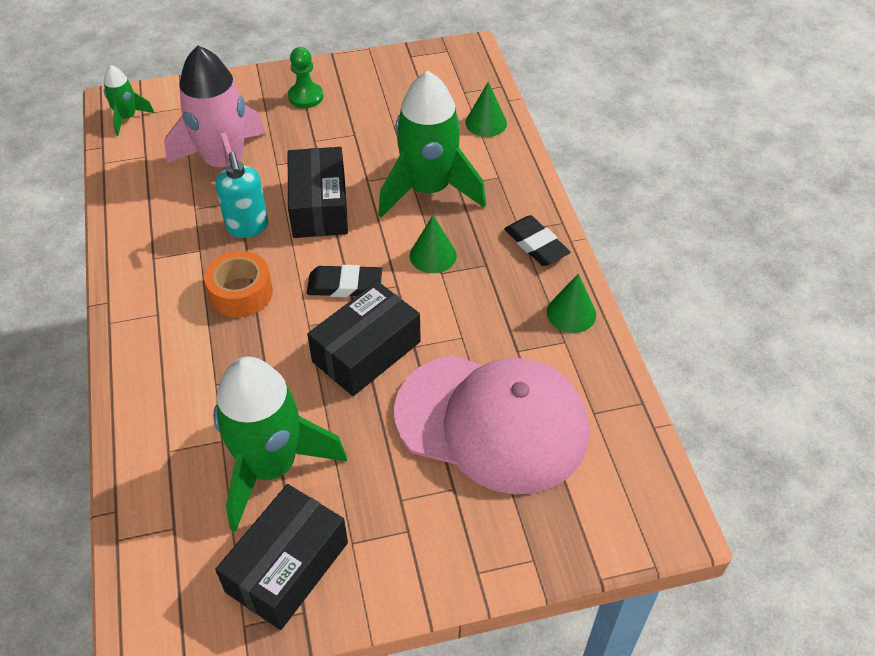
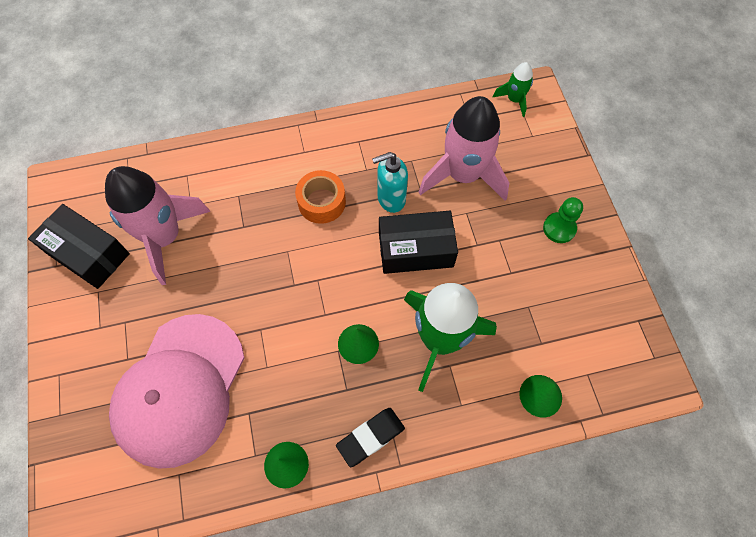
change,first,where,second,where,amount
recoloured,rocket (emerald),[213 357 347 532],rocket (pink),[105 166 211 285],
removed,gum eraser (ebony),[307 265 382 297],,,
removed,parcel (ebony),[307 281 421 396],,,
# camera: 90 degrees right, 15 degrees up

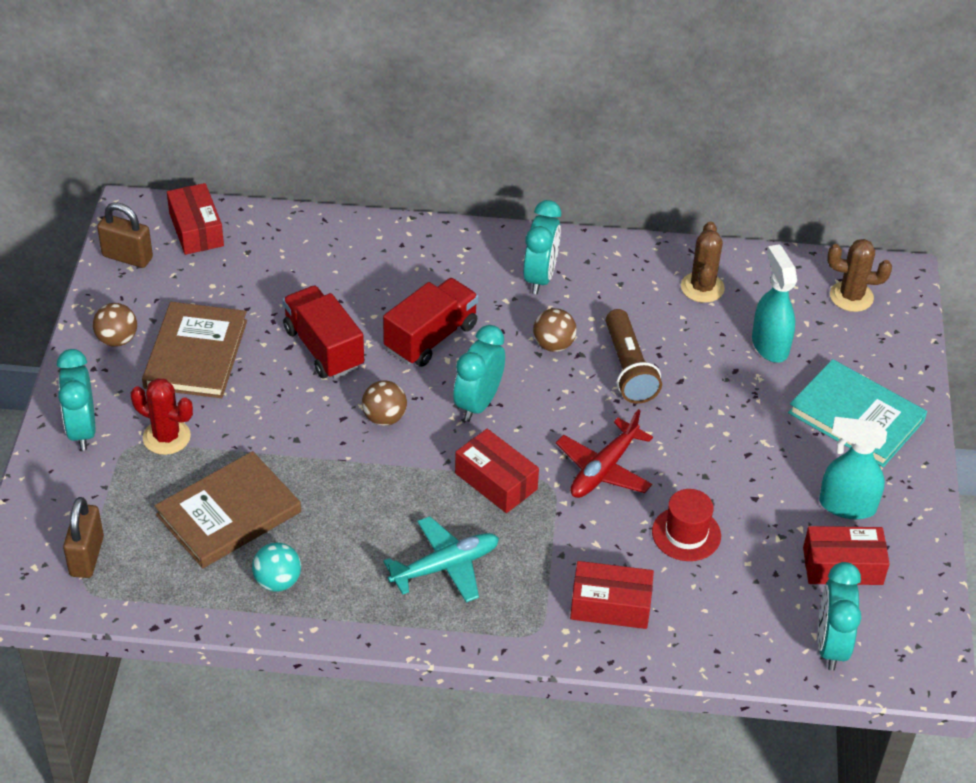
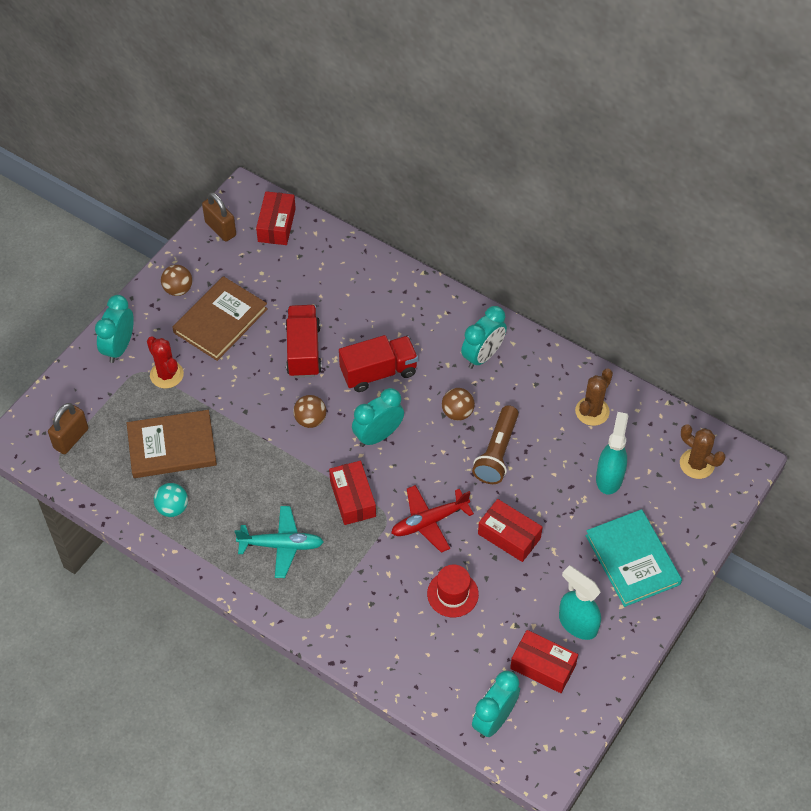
change,first,where,second,where,amount
moved,parcel (crimson),[570 561 654 629],,[478 499 542 562],
# camera: 30 degrees right, 10 degrees up

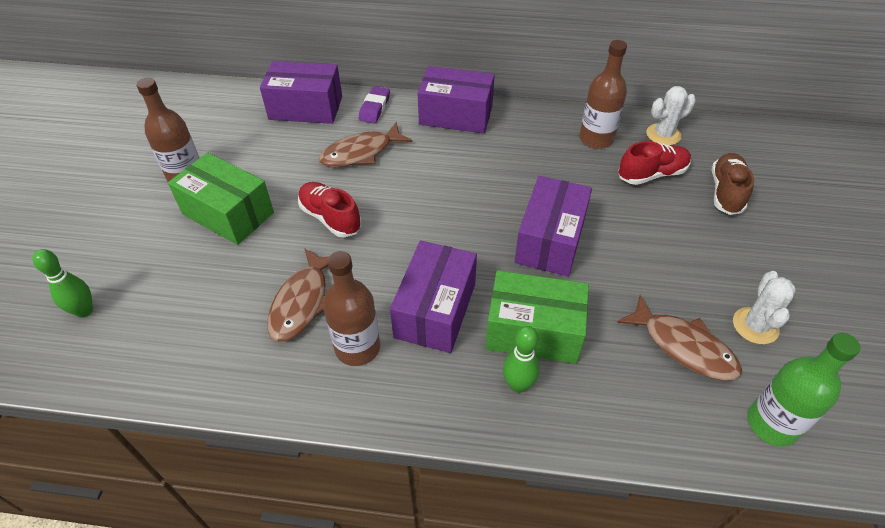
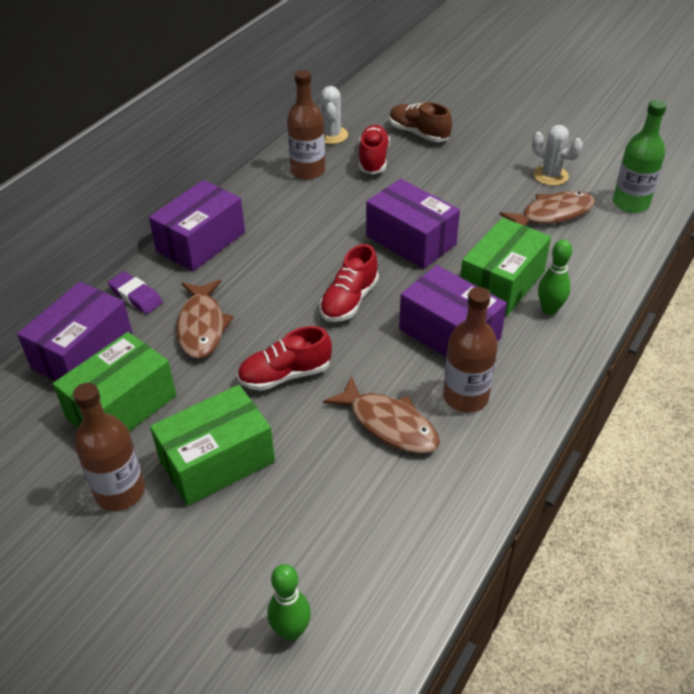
change,first,where,second,where,amount
added,,,parcel (emerald),[53 332 176 432],
added,,,shoe (crimson),[320 244 379 322],
# camera: 65 degrees left, 5 degrees down

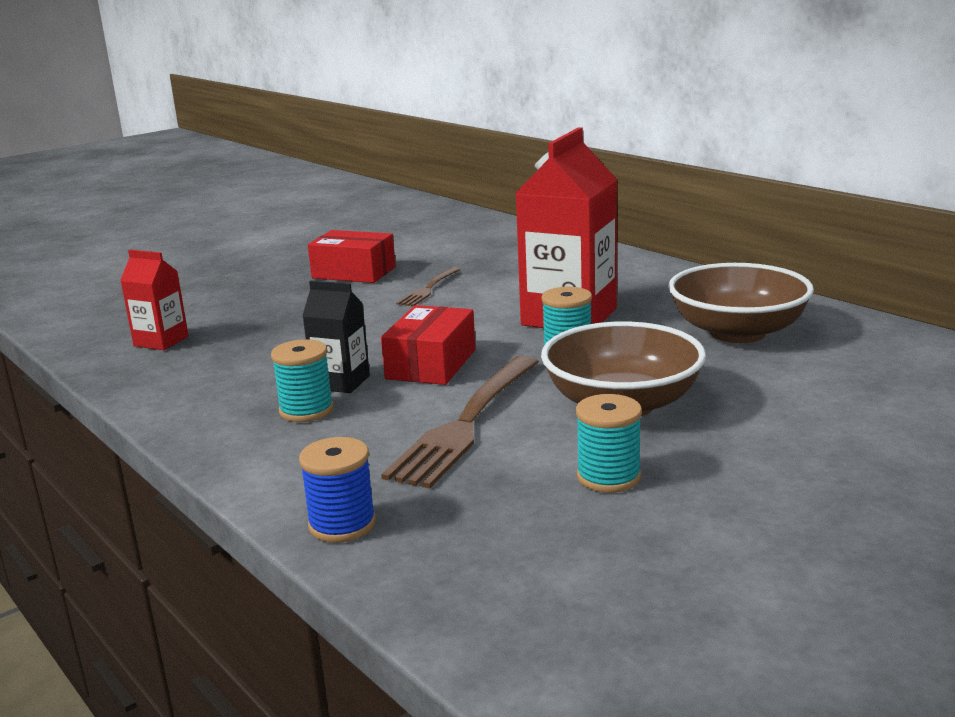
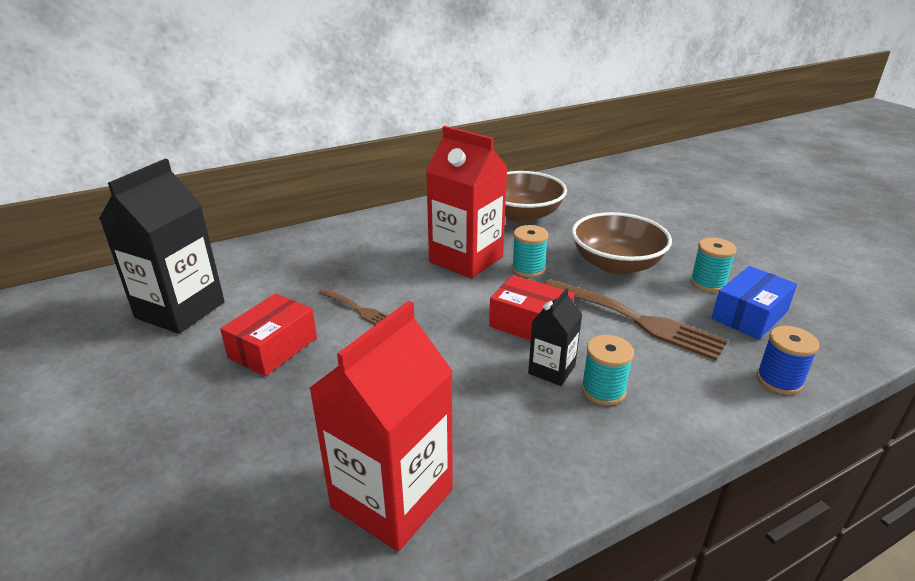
change,first,where,second,where,amount
resized,milk carton (crimson),[120 250 189 350],,[309 301 453 552],x1.94
added,,,milk carton (ebony),[99 159 225 334],
added,,,parcel (cobalt),[712 266 797 340],
# camera: 80 degrees left, 10 degrees up

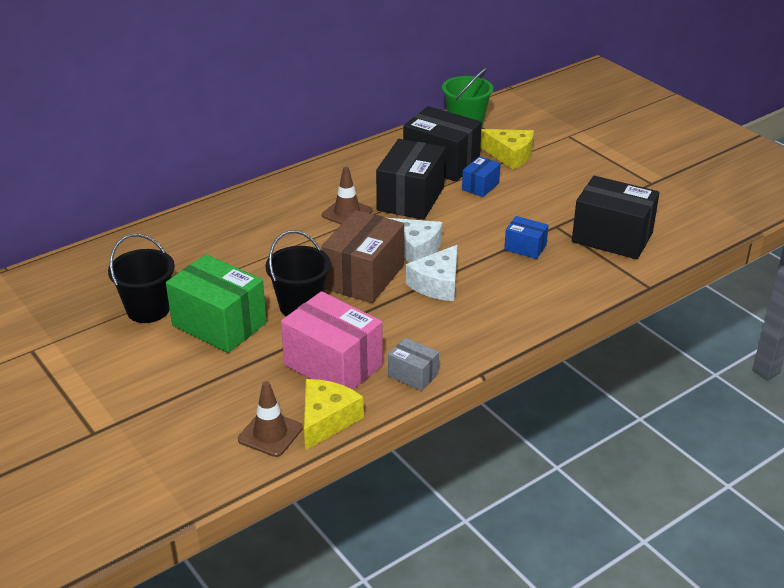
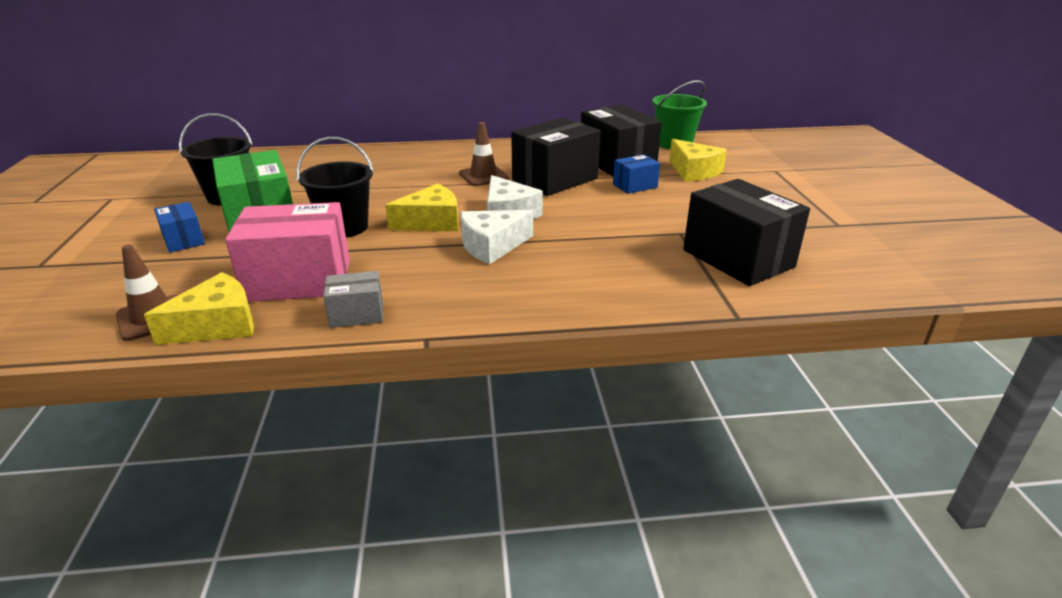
change,first,where,second,where,amount
turned,parcel (pink),[281 291 383 390],,[225 202 350 302],75 degrees counterclockwise
replaced,parcel (russet),[321 210 404 303],cheese wedge (yellow),[385 183 459 231],
turned,parcel (gray),[388 338 439 391],,[323 271 383 328],75 degrees counterclockwise
moved,parcel (cobalt),[504 216 548 259],,[154 202 205 253],
# camera: 30 degrees right, 5 degrees down

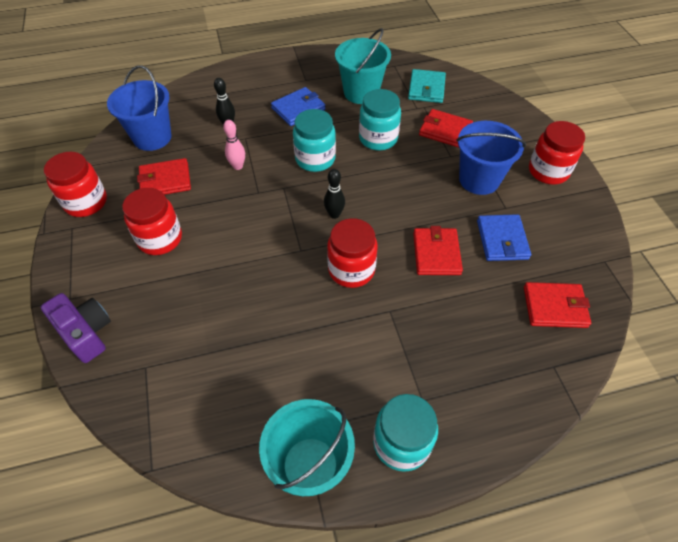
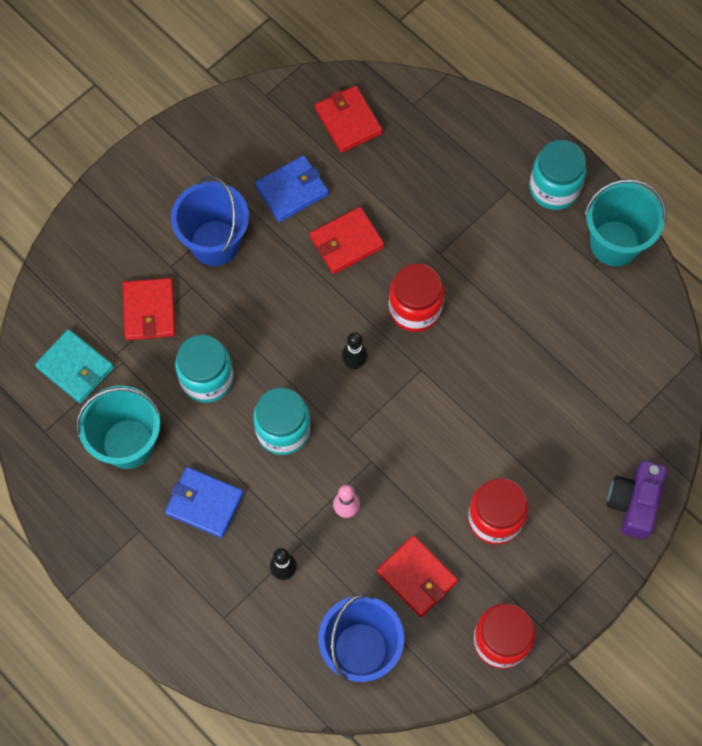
change,first,where,second,where,amount
turned,card wallet (teal),[408 69 446 103],,[35 329 114 403],60 degrees clockwise
removed,jar (crimson),[529 121 585 185],,,
# camera: 120 degrees left, 15 degrees up

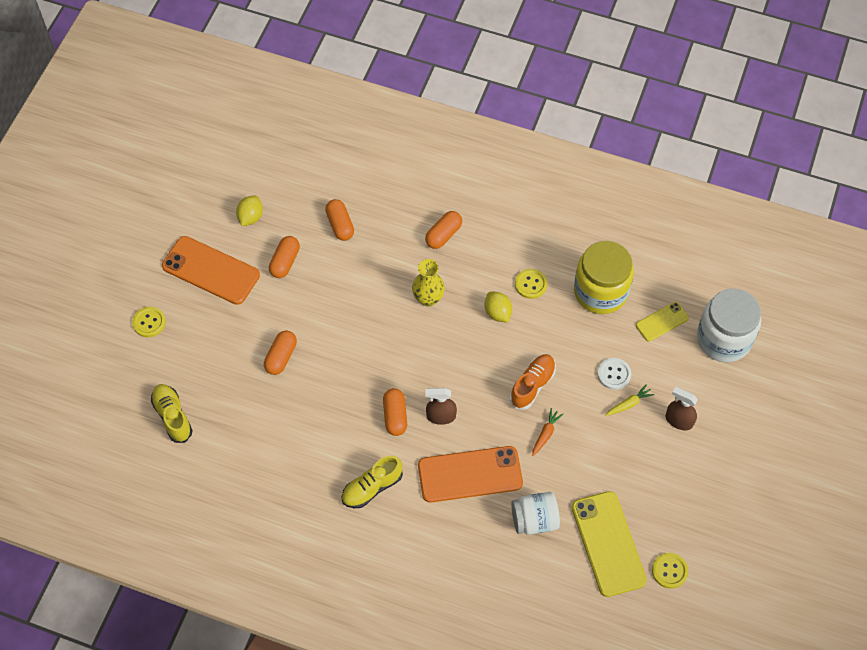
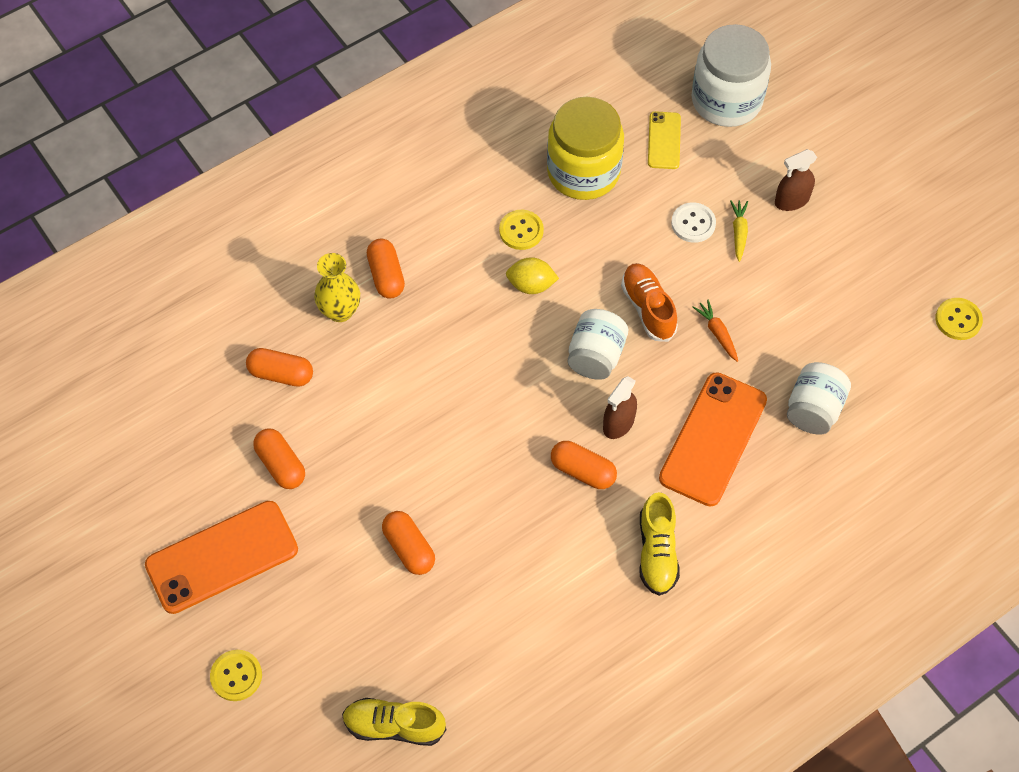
change,first,where,second,where,amount
removed,lemon (yellow),[236 196 263 226],,,
moved,tall vase (yellow),[412 259 445 307],,[314 253 360 322],
removed,smartphone (yellow),[572 491 647 597],,,
added,,,jar (snow-white),[568 309 628 380],
# camera: 55 degrees left, 0 degrees up

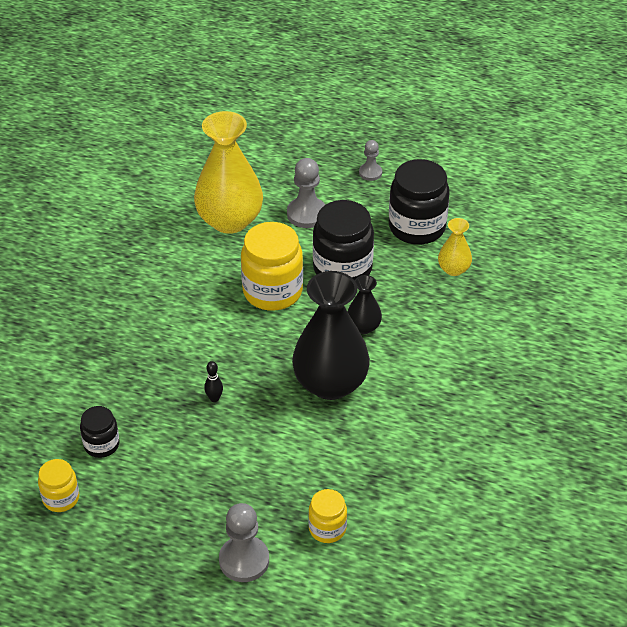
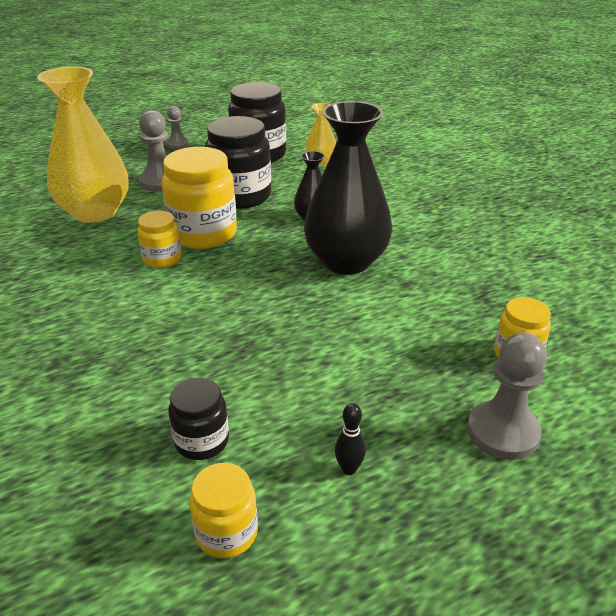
change,first,where,second,where,amount
moved,skittle (ebony),[204 361 223 402],,[335 403 366 475],
added,,,jar (yellow),[137 210 181 268],
# camera: 45 degrees left, 10 degrees down

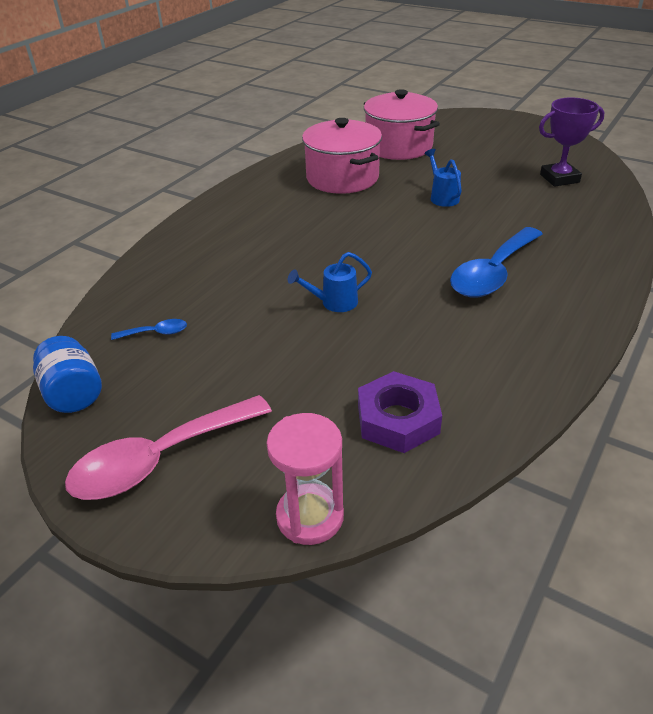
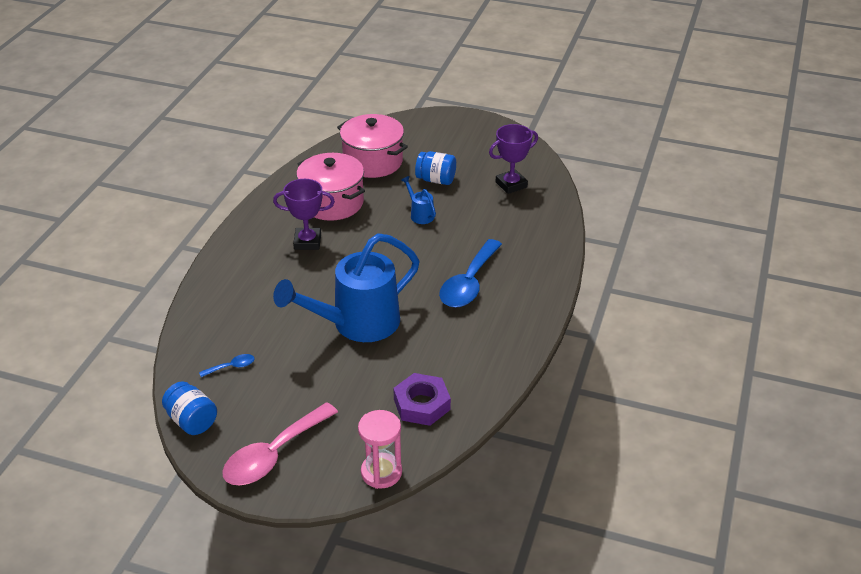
change,first,where,second,where,amount
resized,sprinkling can (cobalt),[288 252 372 312],,[273 233 419 342],x2.45
added,,,award cup (purple),[273 179 335 250],
added,,,jar (cobalt),[415 151 456 185],
# camera: 15 degrees left, 0 degrees up

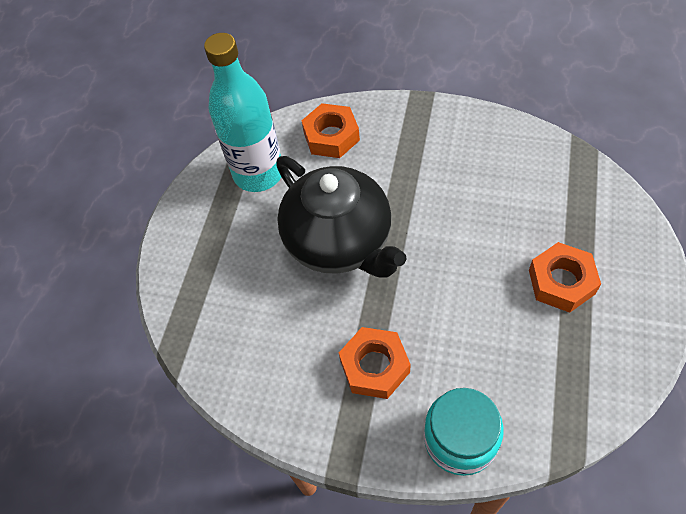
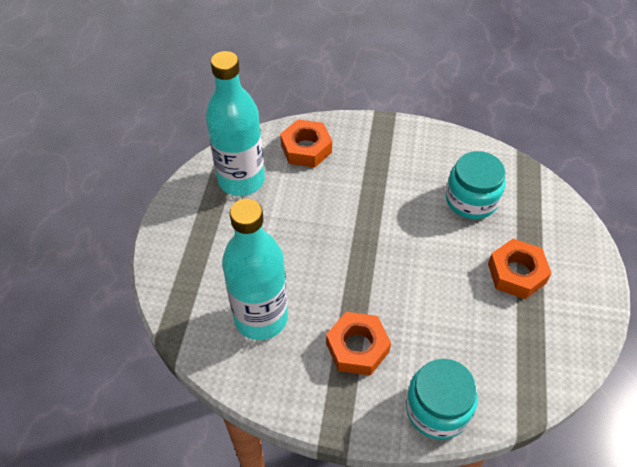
change,first,where,second,where,amount
removed,teapot (ebony),[276 156 406 278],,,
added,,,flask (teal),[222 199 288 340],
added,,,jar (teal),[446 151 506 219],
# camera: 10 degrees left, 5 degrees down

